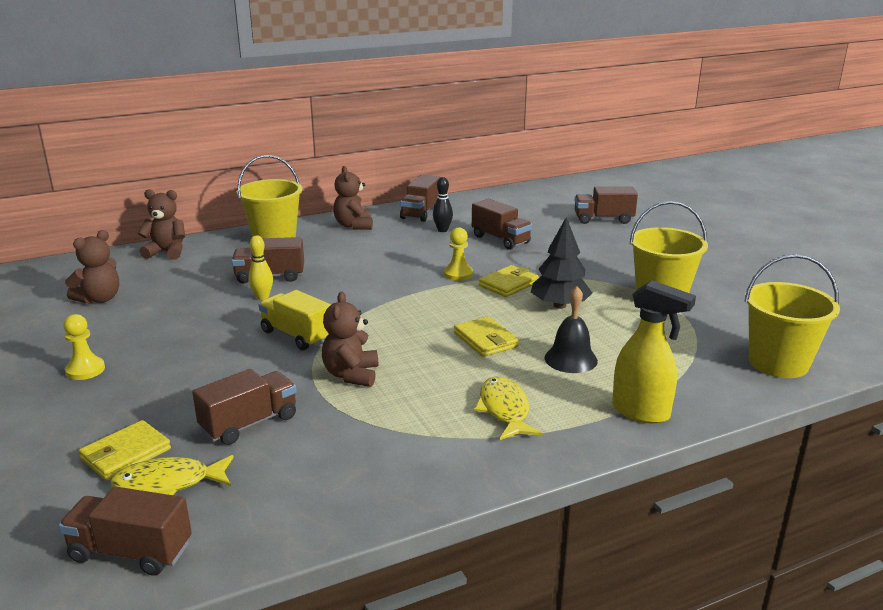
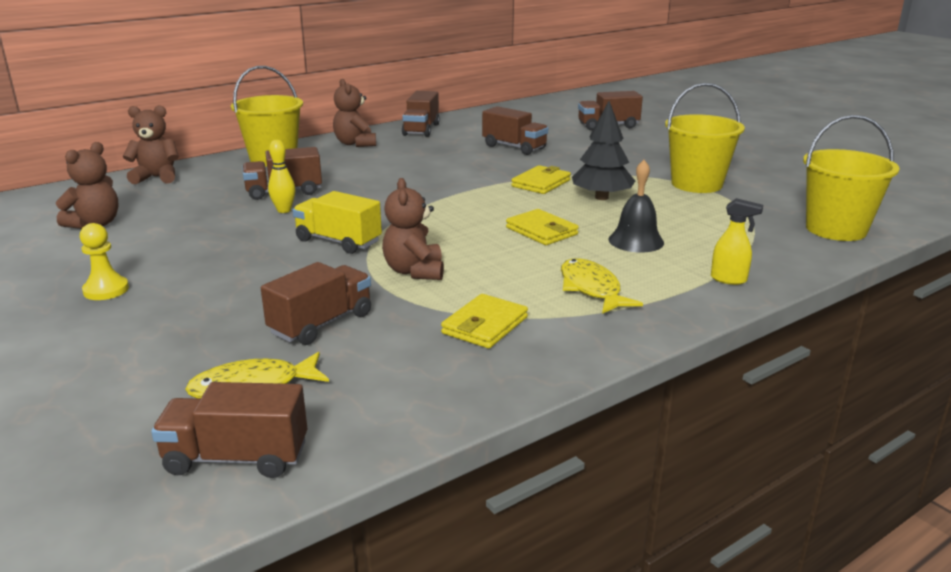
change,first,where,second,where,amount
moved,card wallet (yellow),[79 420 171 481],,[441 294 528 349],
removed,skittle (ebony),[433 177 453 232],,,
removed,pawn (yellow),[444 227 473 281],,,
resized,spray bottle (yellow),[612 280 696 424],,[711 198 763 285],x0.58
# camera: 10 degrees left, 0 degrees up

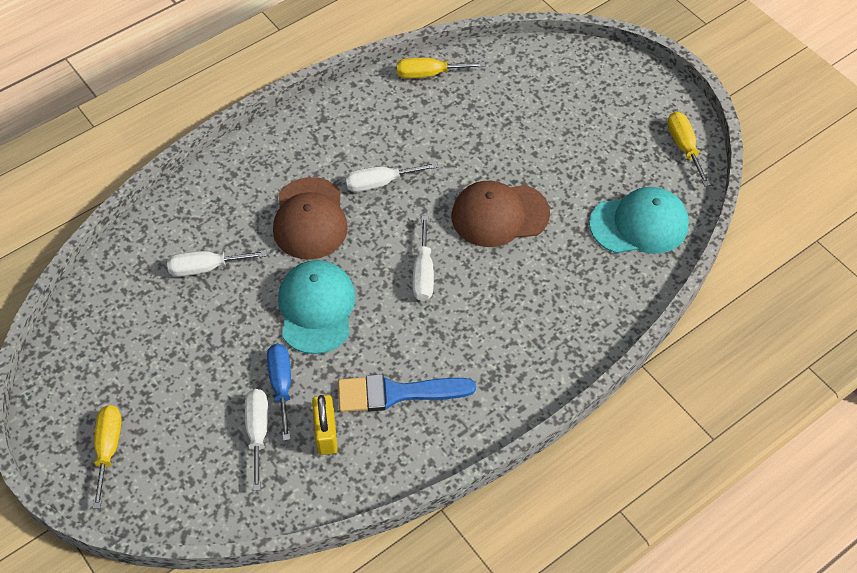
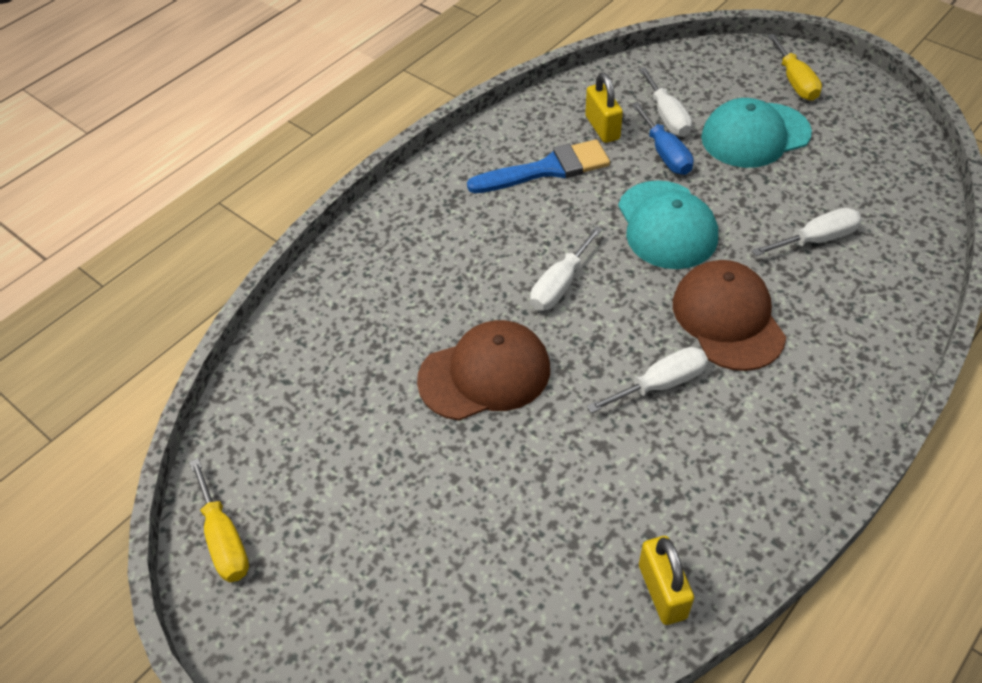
change,first,where,second,where,amount
replaced,flat screwdriver (yellow),[397 58 485 78],padlock (yellow),[639 536 694 625],
turned,flat screwdriver (snow-white),[412 216 434 301],,[530 226 603 311],135 degrees counterclockwise
moved,peaked cap (teal),[589 187 689 254],,[701 98 812 168],
# camera: 170 degrees right, 5 degrees down

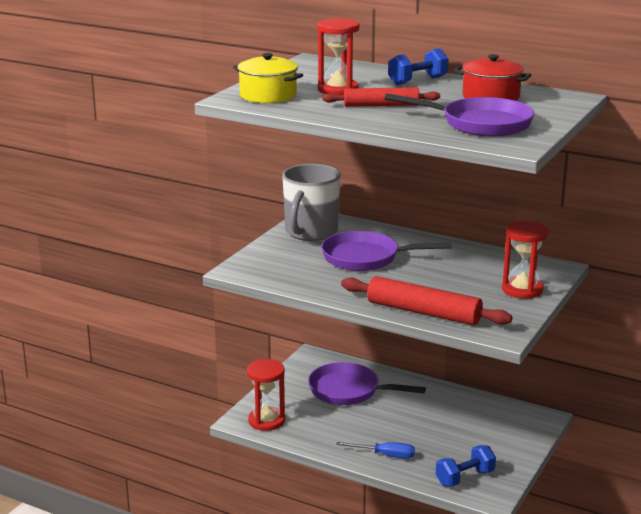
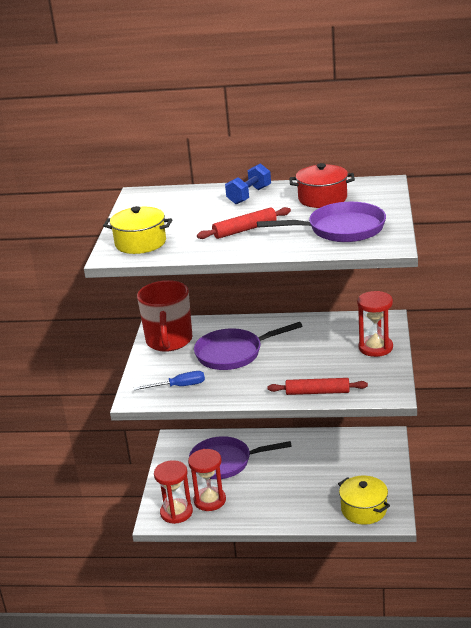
change,first,where,second,where,amount
recoloured,tea mug (gray),[282 164 340 241],tea mug (crimson),[137 280 192 352],
moved,sandglass (crimson),[317 18 360 95],,[188 449 226 511],
moved,flat screwdriver (cobalt),[336 442 415 459],,[134 371 205 390],
resized,pastry roller (crimson),[341 276 513 325],,[268 378 368 395],x0.65
replaced,dumbbell (cobalt),[436 445 496 487],stockpot (yellow),[338 475 390 525],
# camera: 20 degrees left, 5 degrees up

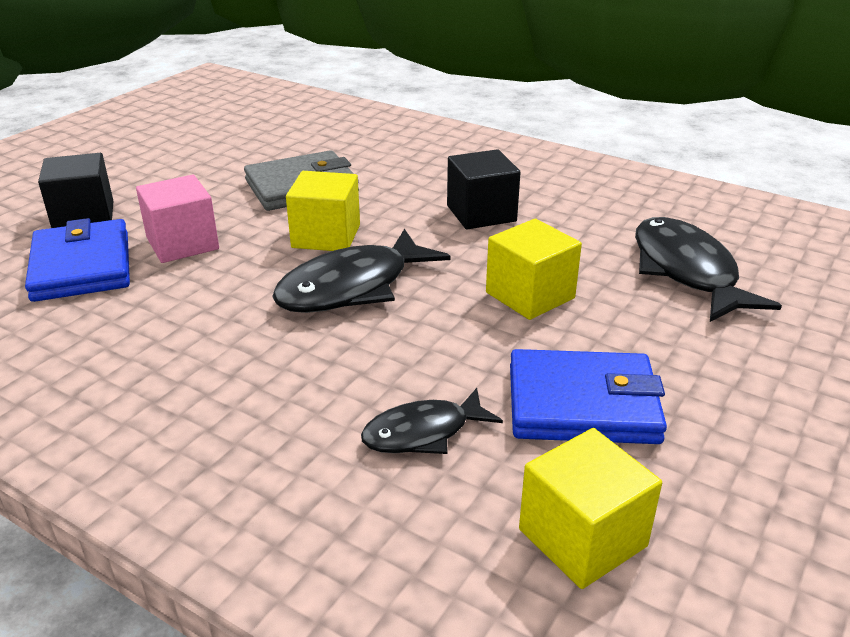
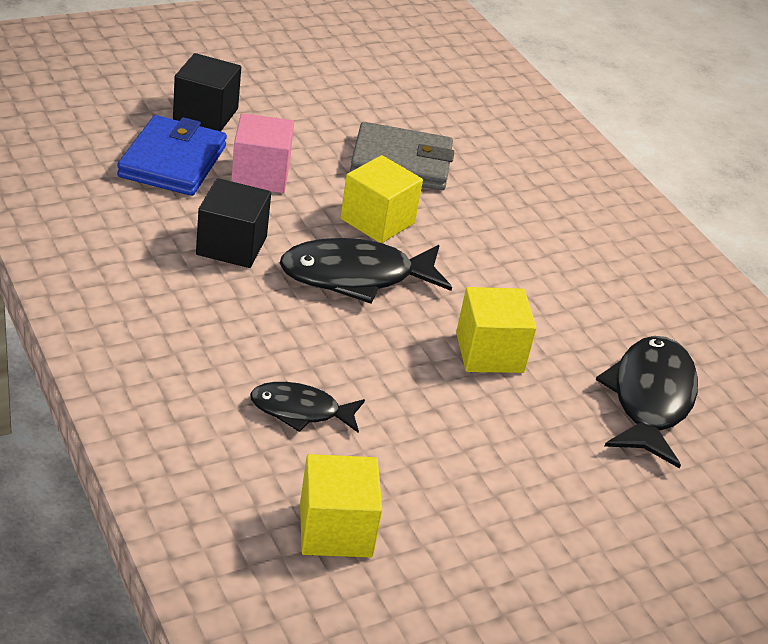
change,first,where,second,where,amount
moved,cube (ebony),[447 149 520 229],,[196 178 271 268],
removed,card wallet (cobalt),[510 349 667 444],,,
# camera: 25 degrees right, 5 degrees up

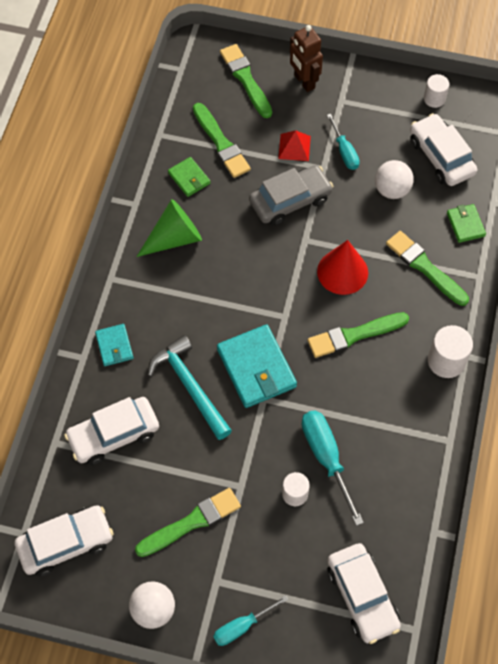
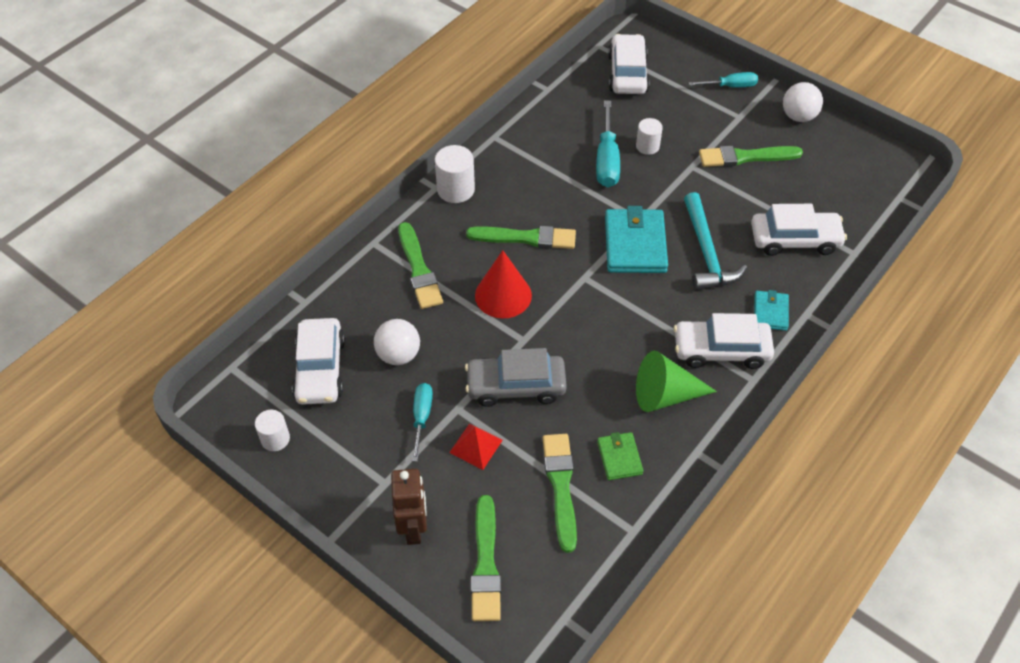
change,first,where,second,where,amount
moved,toy car (snow-white),[15 505 113 576],,[674 313 774 369],
removed,card wallet (emerald),[447 204 486 243],,,
# camera: 155 degrees left, 10 degrees down

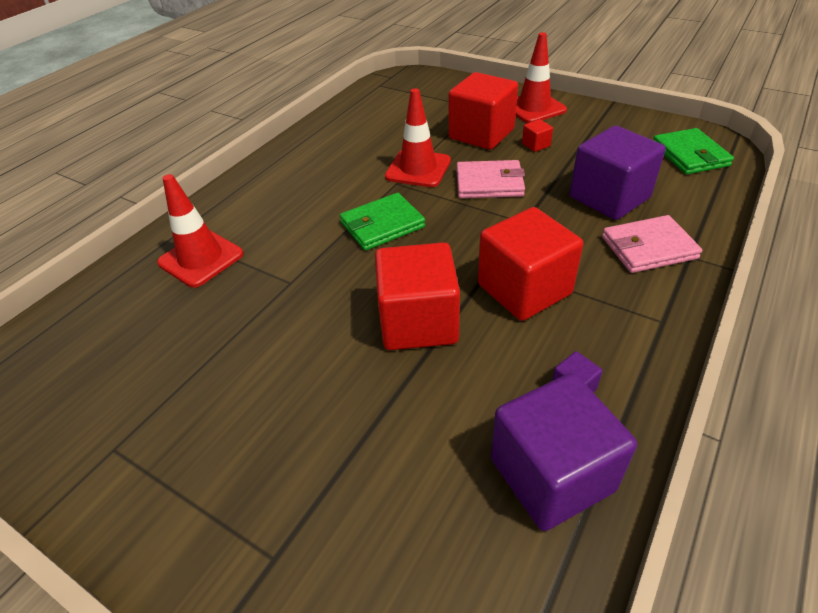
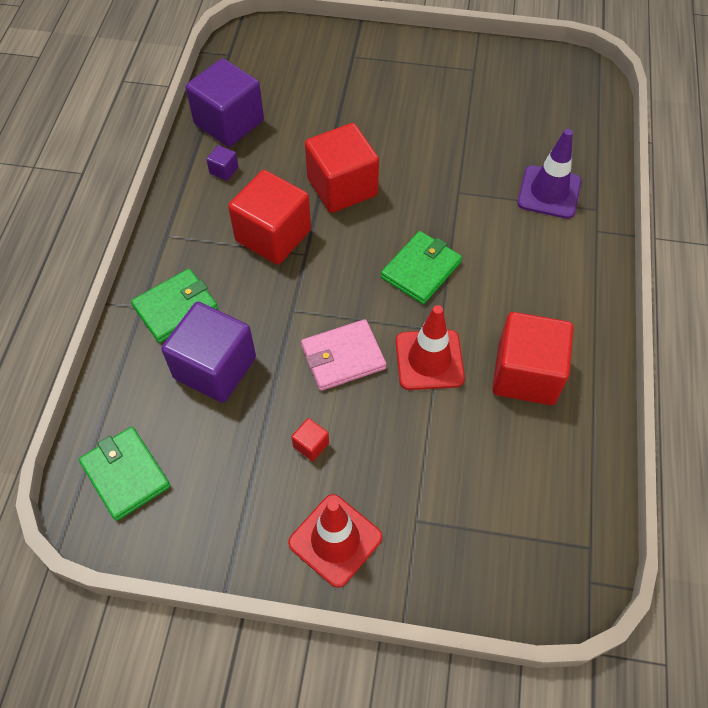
change,first,where,second,where,amount
recoloured,road cone (crimson),[157 174 243 288],road cone (purple),[518 129 581 219],
moved,cube (crimson),[449 72 518 150],,[492 312 574 405],
recoloured,card wallet (pink),[602 215 702 273],card wallet (emerald),[131 269 218 343],
# camera: 155 degrees right, 15 degrees up

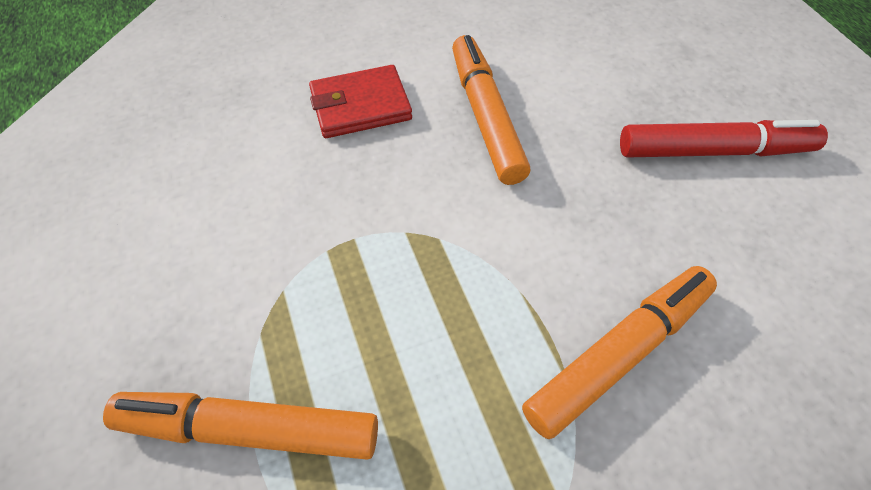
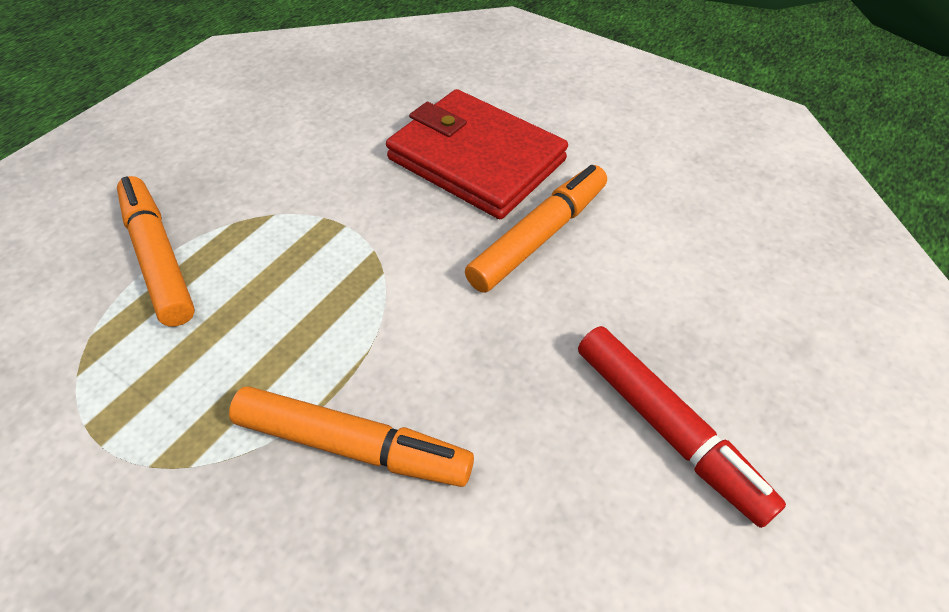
change,first,where,second,where,amount
resized,card wallet (crimson),[309 65 412 138],,[386 89 568 219],x1.69
# camera: 55 degrees right, 5 degrees down

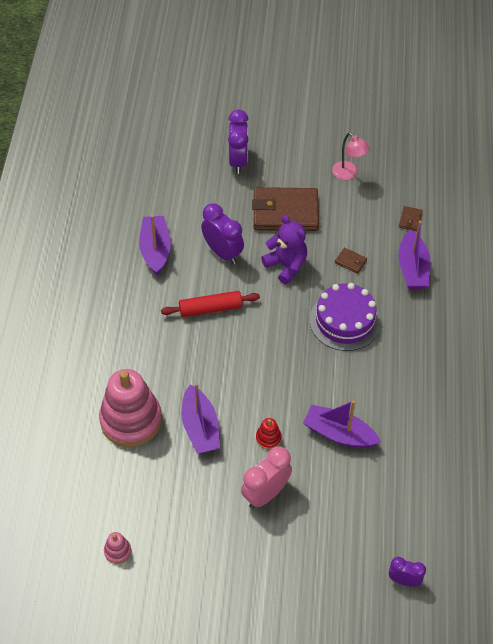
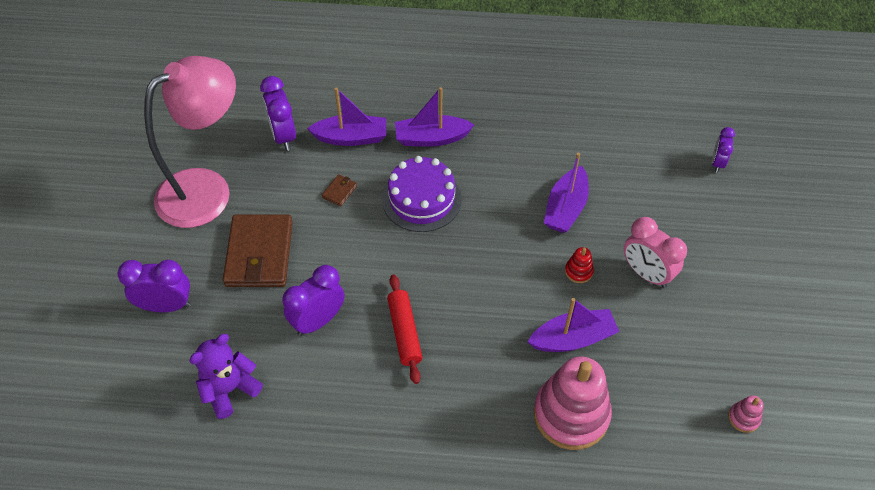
change,first,where,second,where,amount
moved,sailboat (purple),[139 215 171 275],,[395 87 474 147],
moved,teddy bear (purple),[261 215 307 285],,[189 334 263 419],
resized,lamp (pink),[332 133 370 180],,[144 56 236 228],x2.39
replaced,card wallet (russet),[399 206 423 231],bedside clock (purple),[260 76 296 151],
# camera: 90 degrees left, 0 degrees up

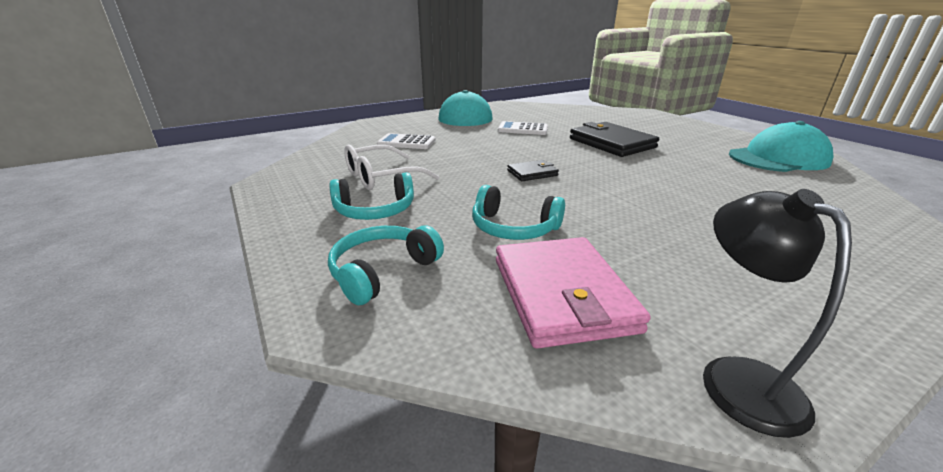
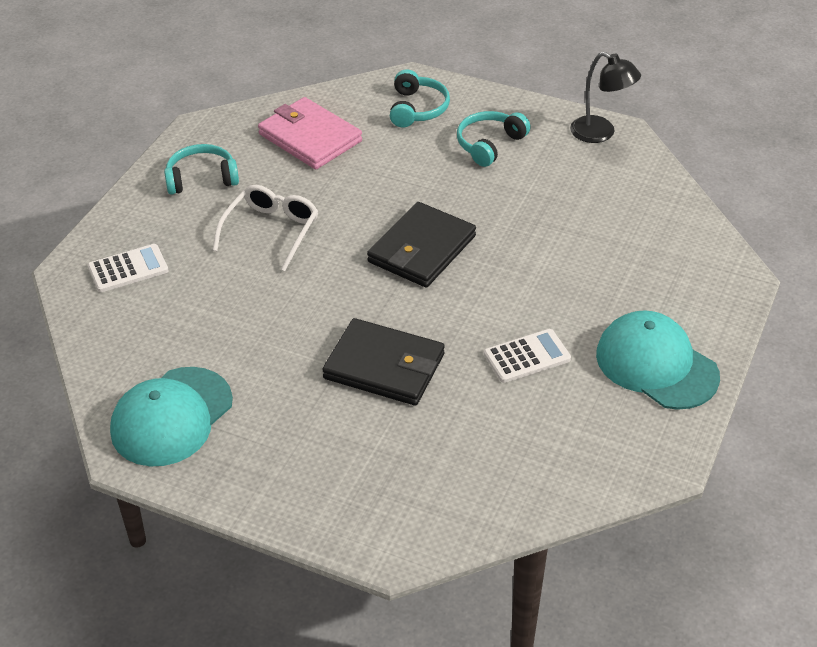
change,first,where,second,where,amount
moved,spectacles (snow-white),[344 145 439 190],,[213 185 318 271],
moved,pocket calculator (snow-white),[377 133 435 149],,[88 244 168 292],
moved,over-ear headphones (teal),[472 185 565 240],,[164 144 239 195],
resized,card wallet (ebony),[507 160 559 181],,[367 202 476 288],x1.98
moved,lamp (ebony),[703 189 852 438],,[570 52 641 143],
# camera: 145 degrees right, 15 degrees up

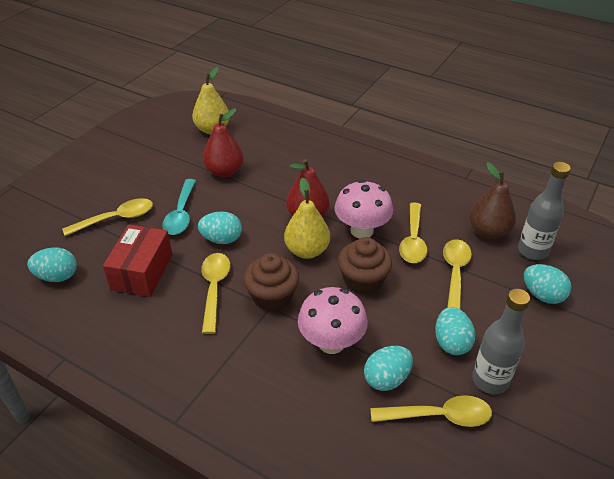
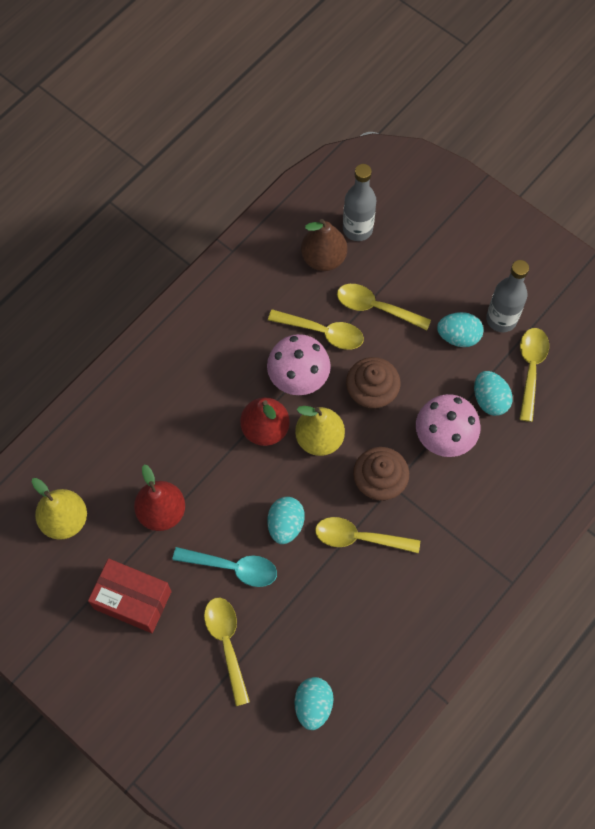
change,first,where,second,where,amount
moved,parcel (crimson),[103 225 172 297],,[88 558 171 633],
removed,egg shape (teal),[524 264 571 304],,,
# camera: 80 degrees left, 25 degrees up

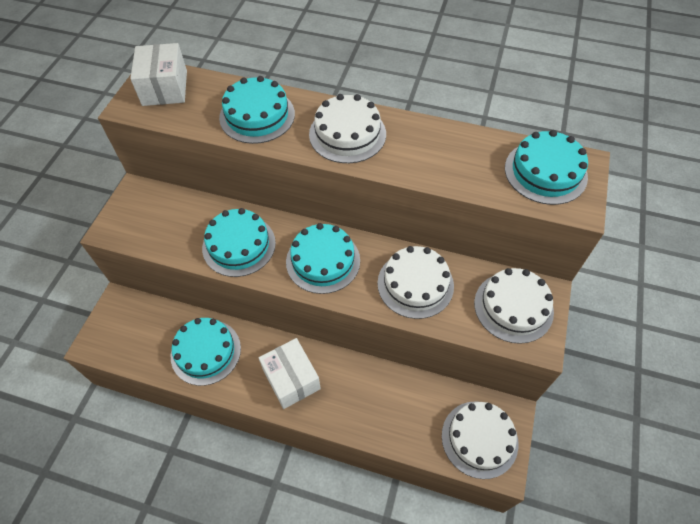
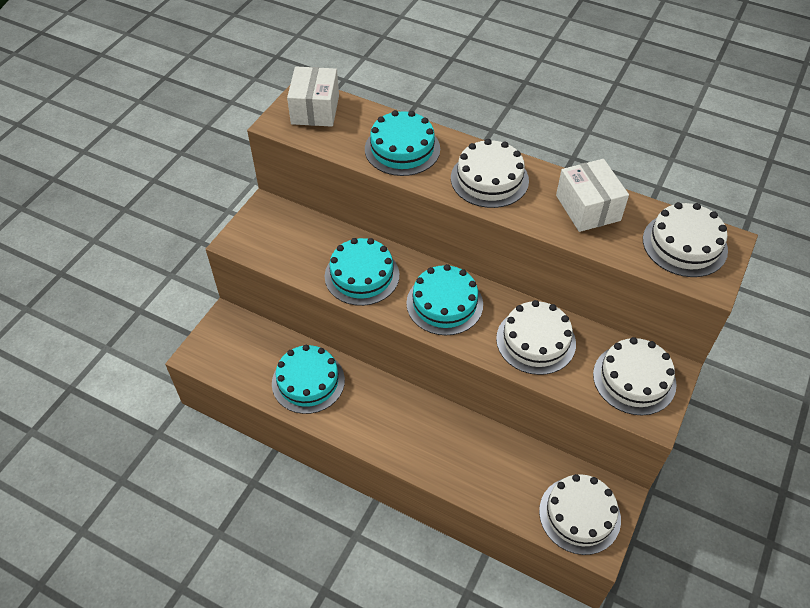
change,first,where,second,where,amount
moved,parcel (snow-white),[259 338 321 409],,[556 159 629 232],
recoloured,gateau (teal),[505 130 588 205],gateau (snow-white),[643 202 728 277],
# camera: 10 degrees right, 5 degrees down

